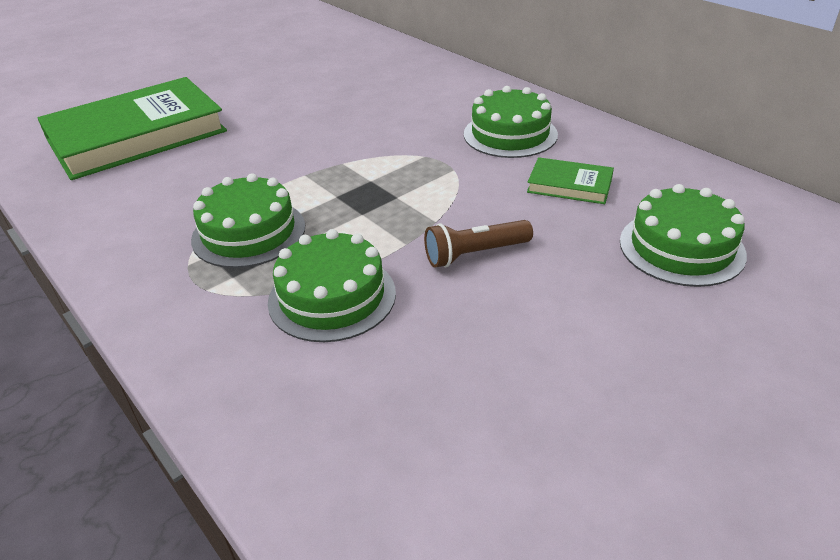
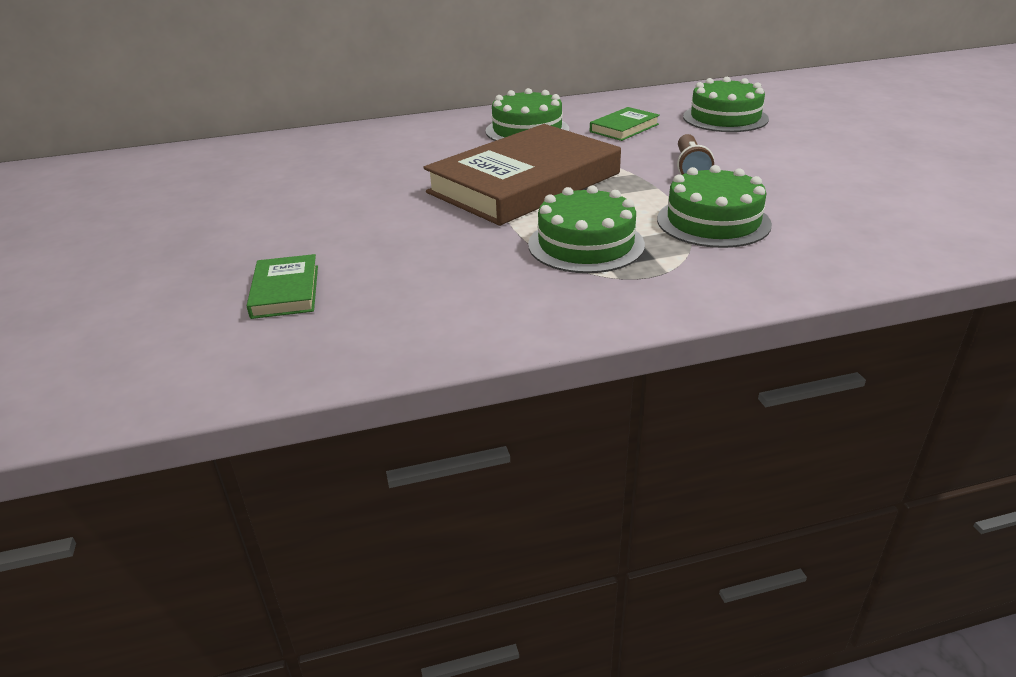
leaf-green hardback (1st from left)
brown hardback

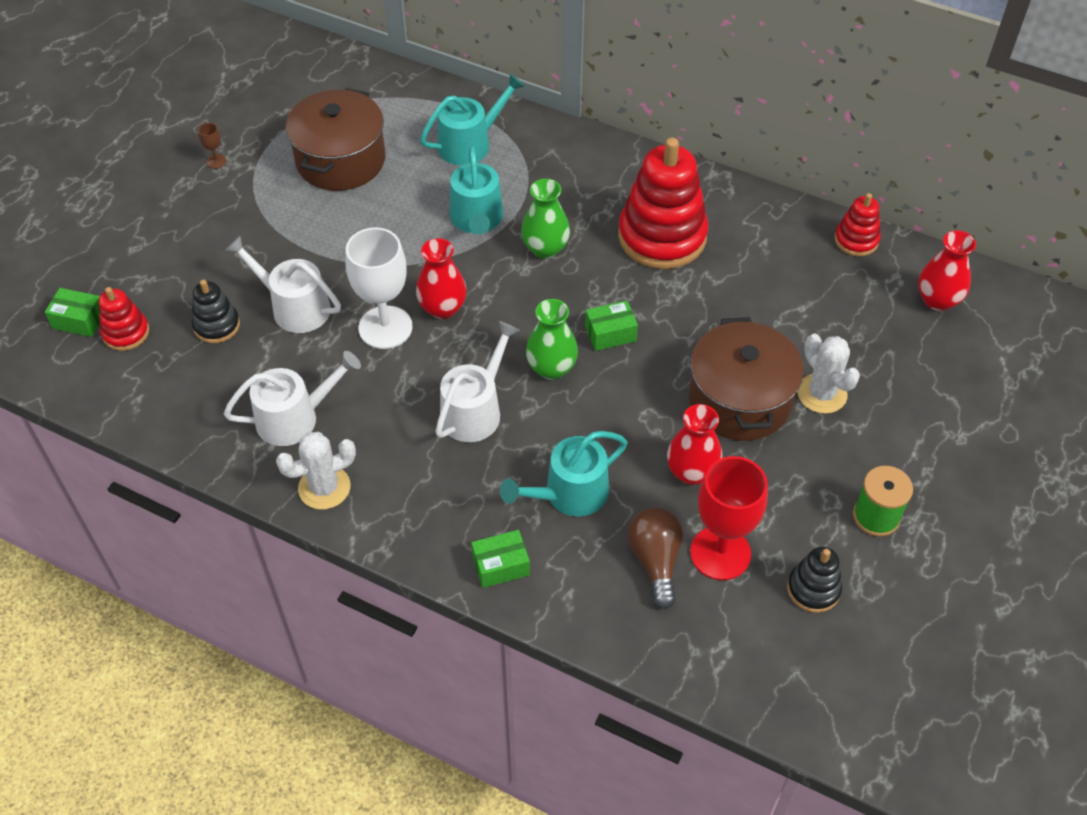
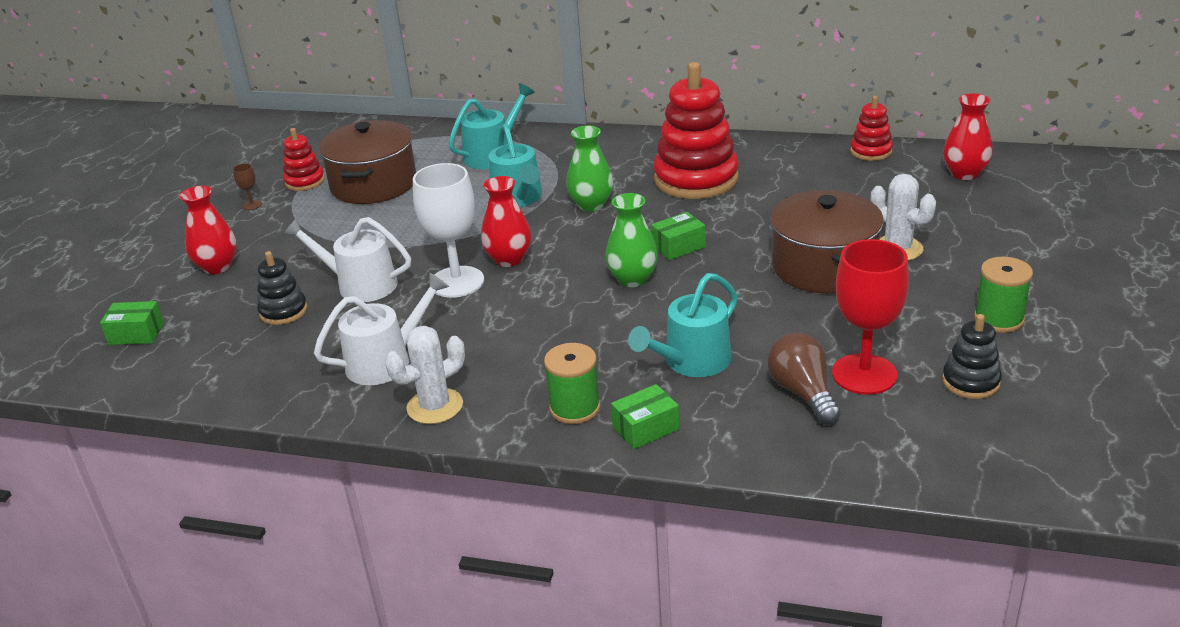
red flower vase (1st from left)
red stacking toy (1st from left)
leaf-green reel of thread (1st from left)
pure white sprinkling can (3rd from left in the first image)

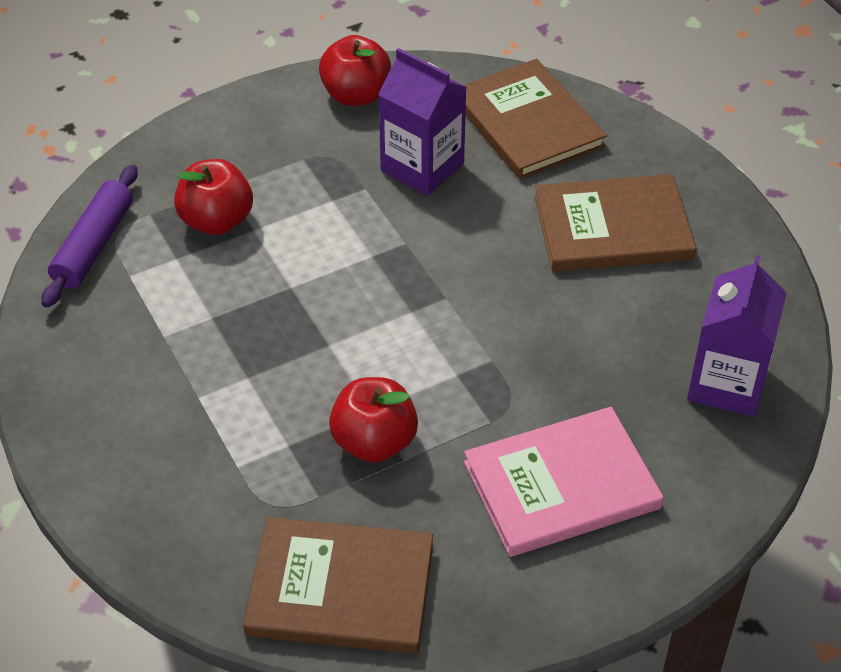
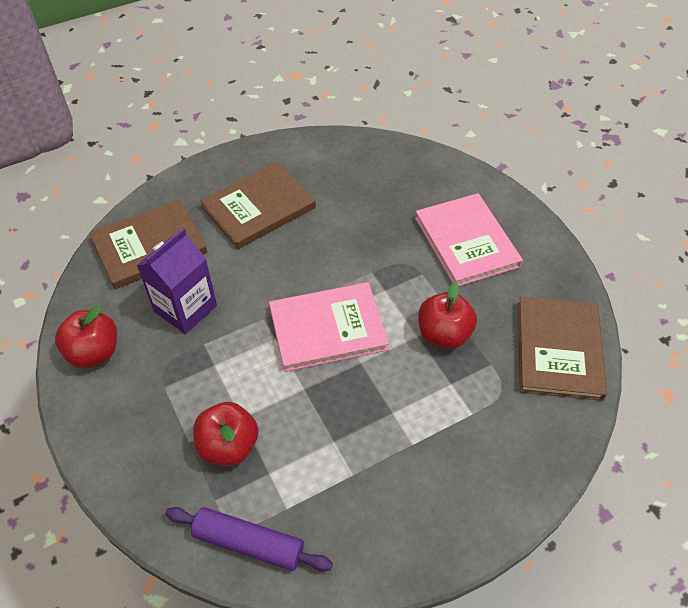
brown hardback (2nd from left)
pink hardback (1st from left)
purple carton (2nd from left in the first image)

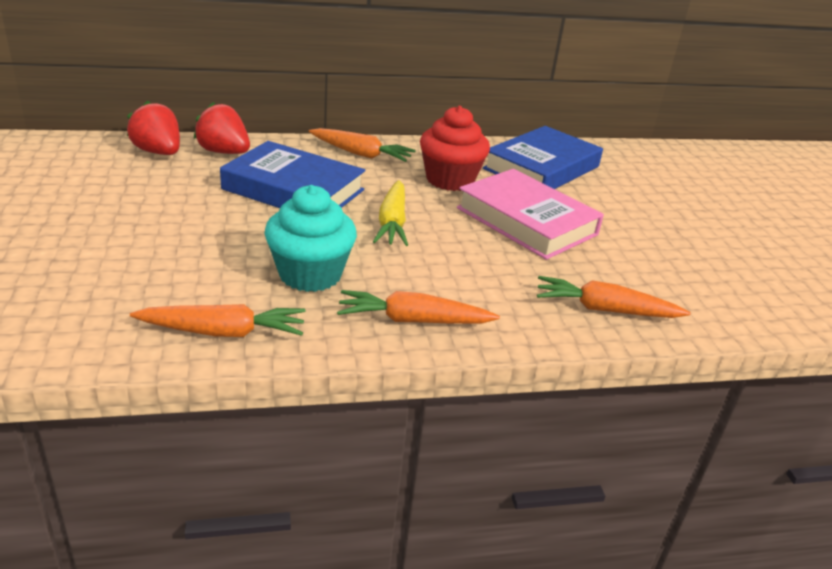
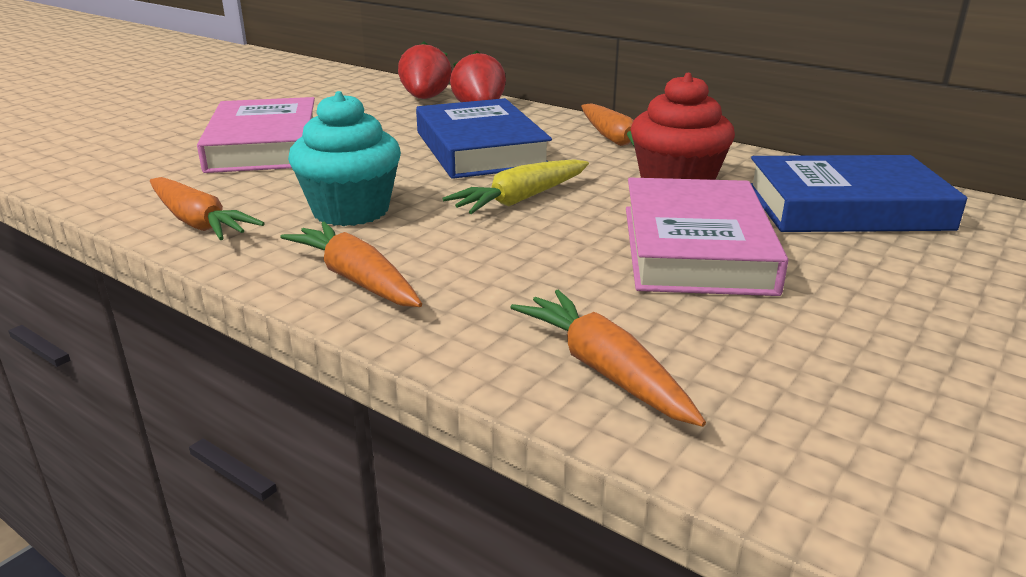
pink hardback (1st from left)

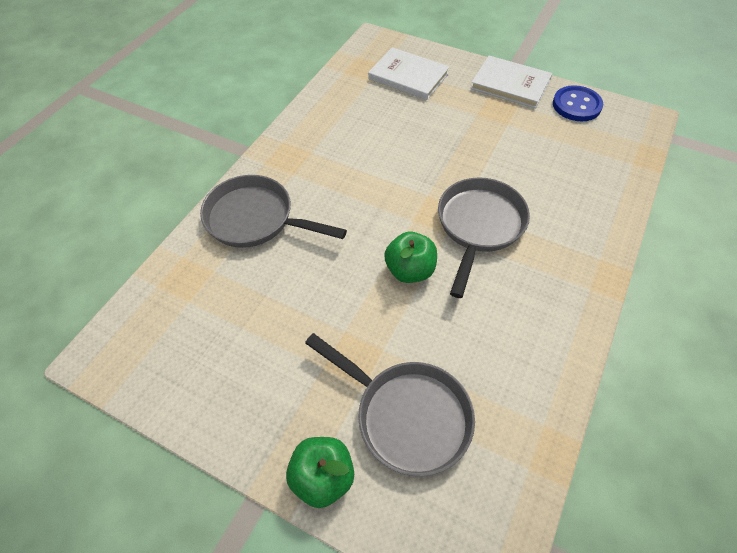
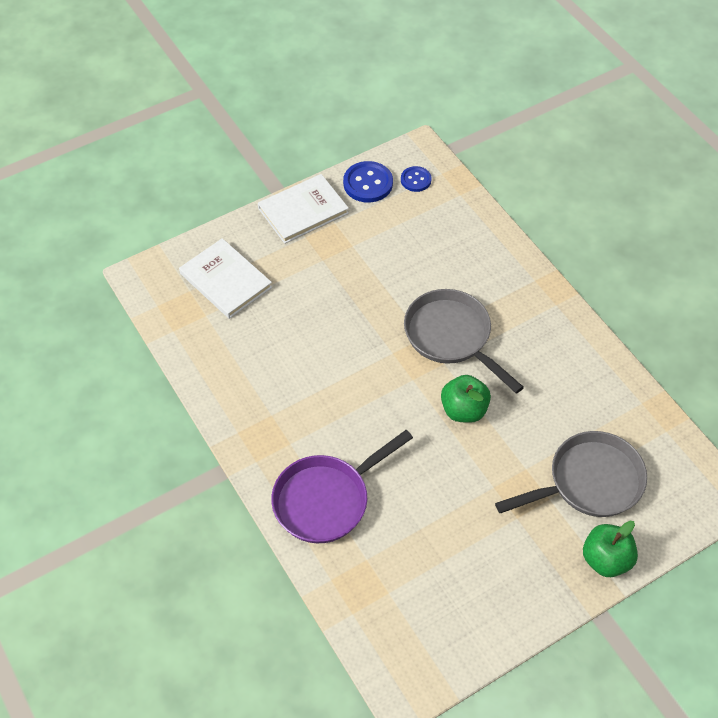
pure white hardback (1st from left)
purple skillet
royal blue button (2nd from left)

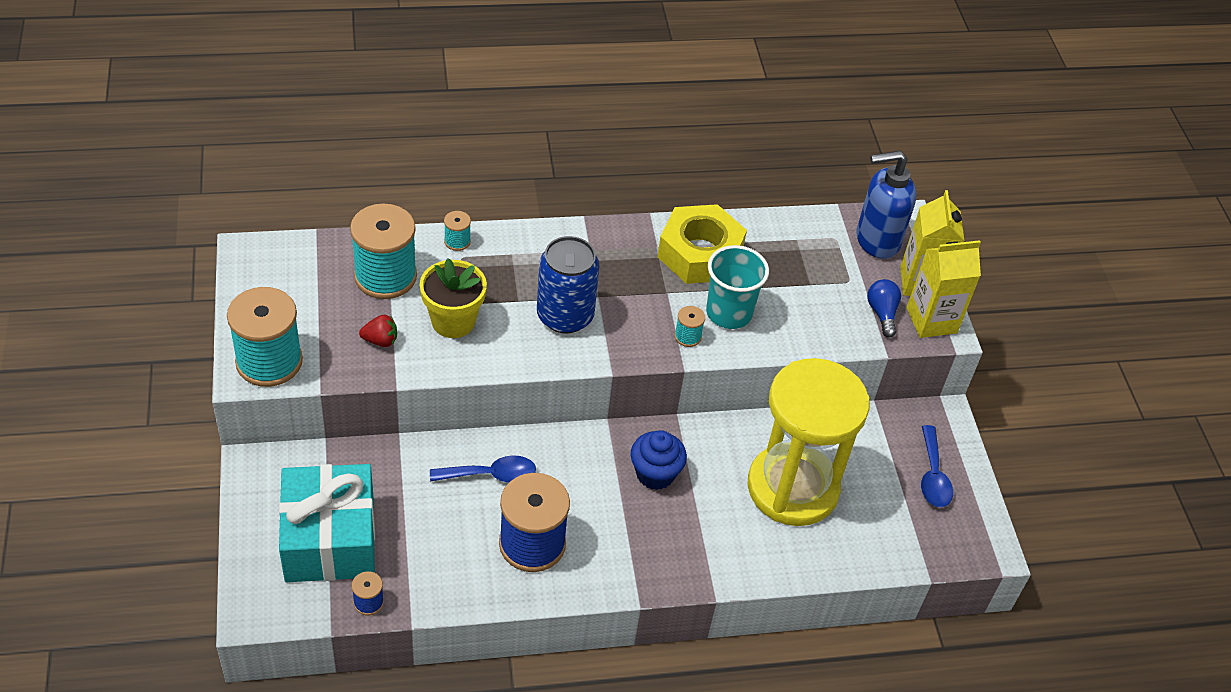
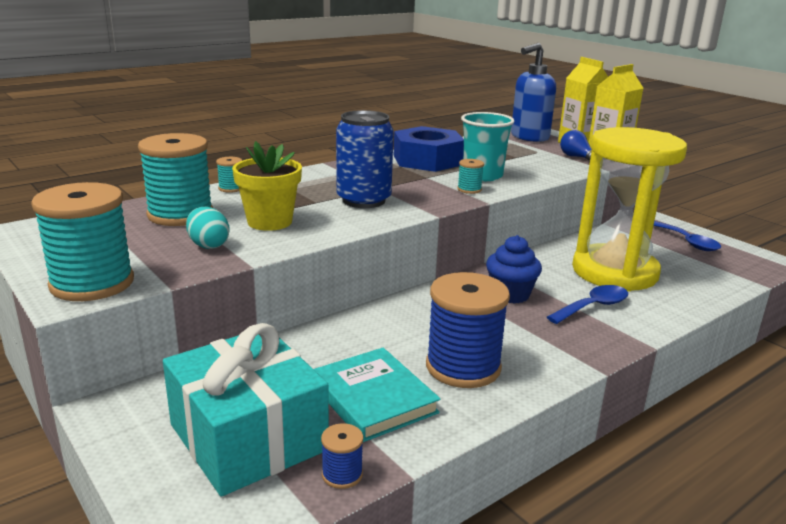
teal toy egg
teal hardback
royal blue hex nut
royal blue spoon (1st from left)

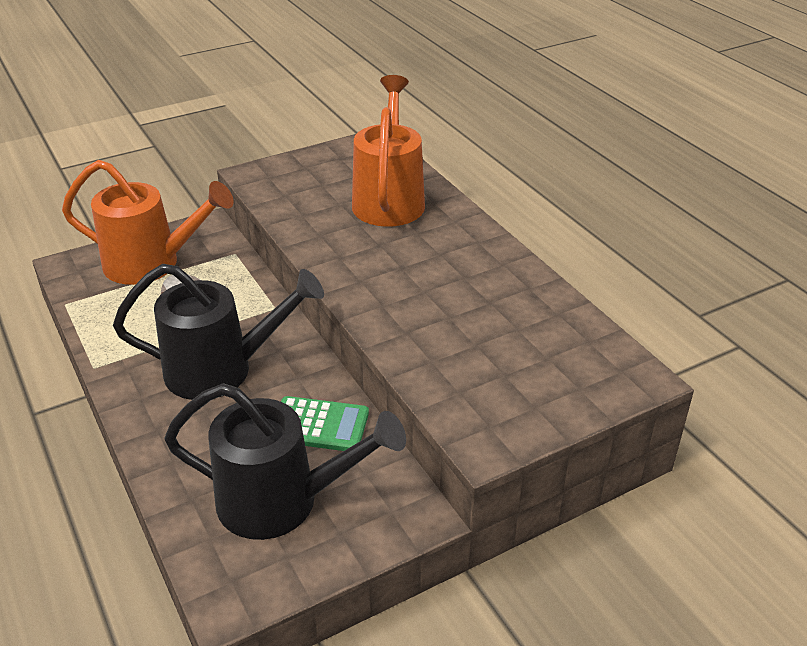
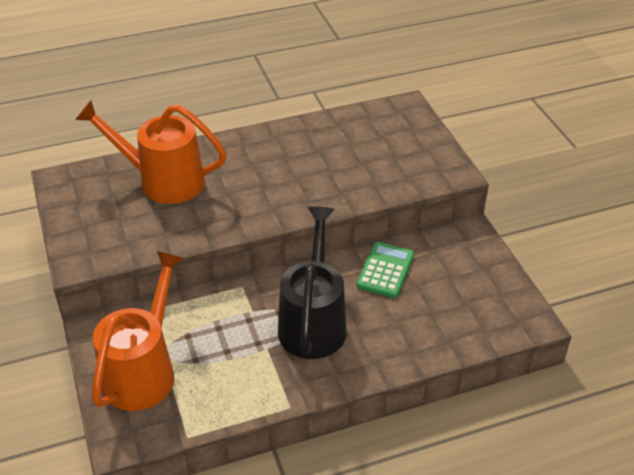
ebony sprinkling can (2nd from left in the first image)

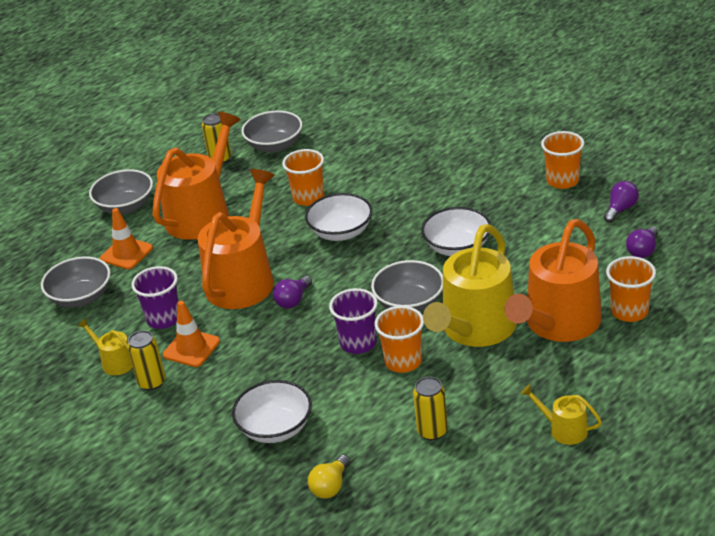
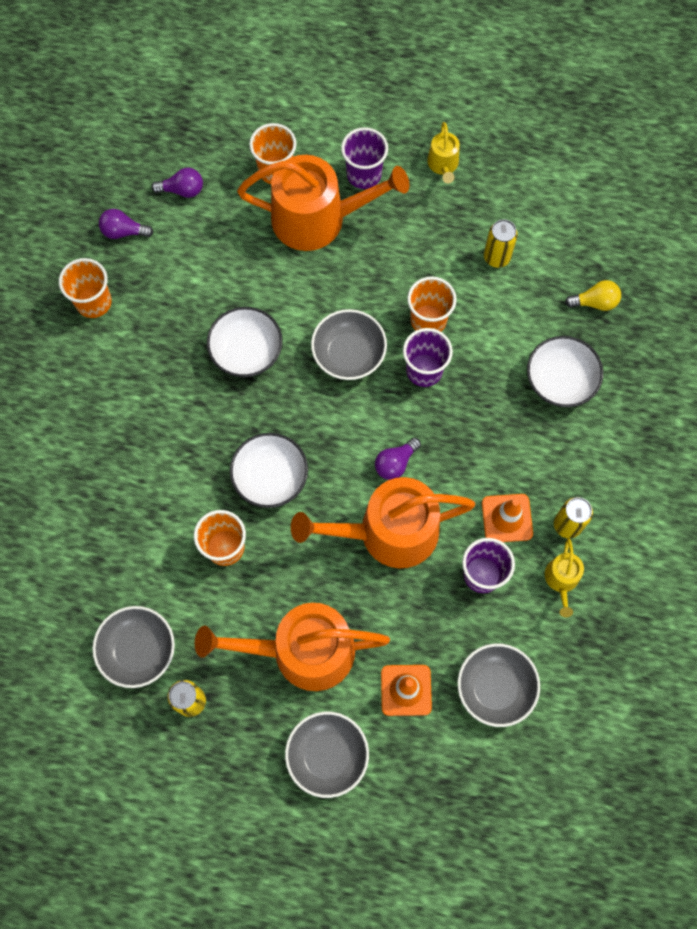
purple beaker (1st from left)
purple bulb (3rd from left)
yellow sprinkling can (2nd from left in the first image)

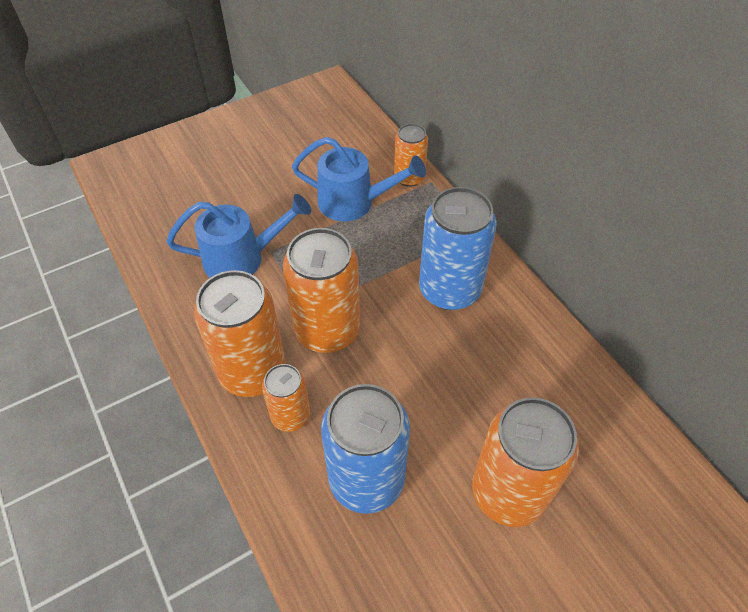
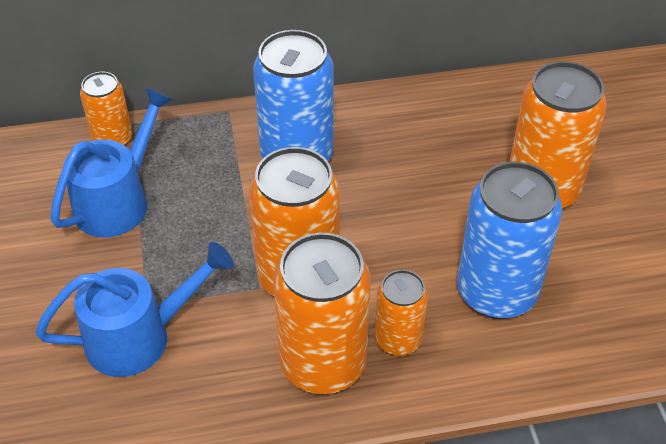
royal blue sprinkling can (2nd from left)

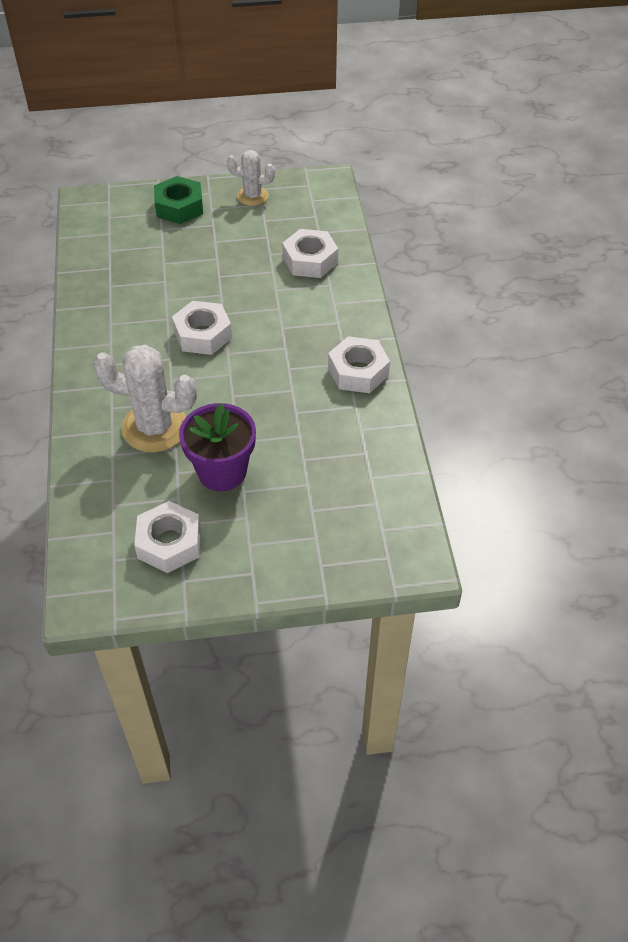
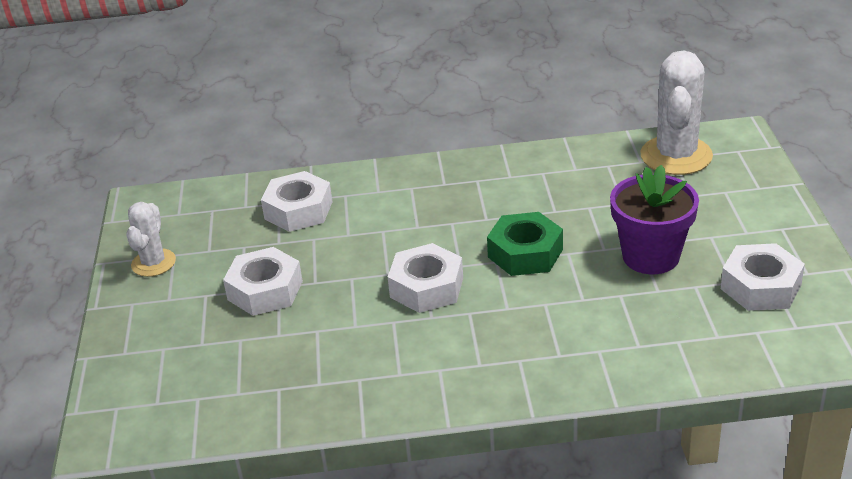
pure white hex nut (1st from left)
leaf-green hex nut
pure white saguaro cactus (2nd from left)

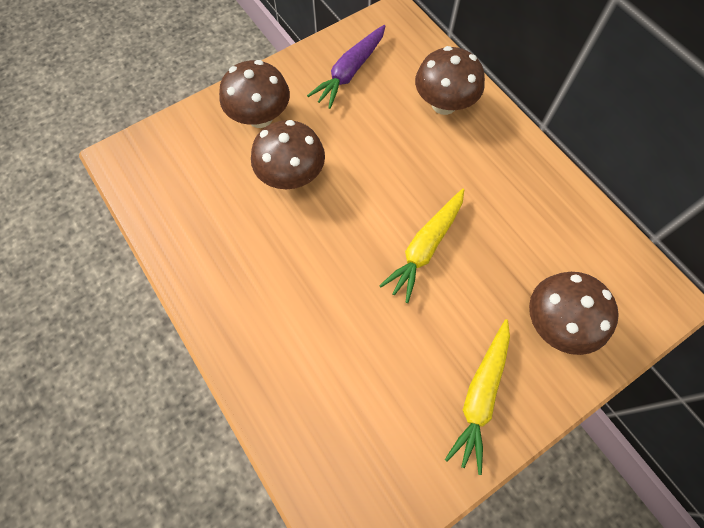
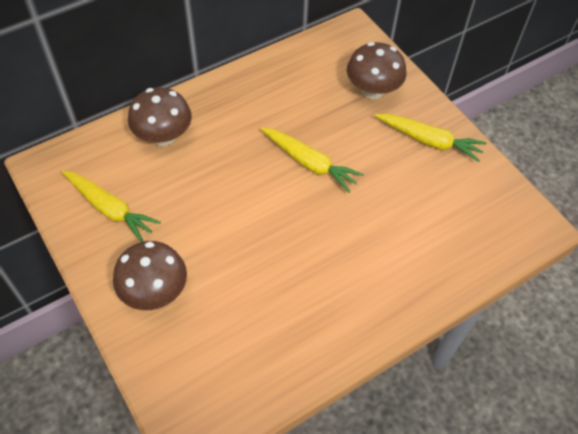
yellow toy carrot (1st from left)
brown mushroom (2nd from left in the first image)

